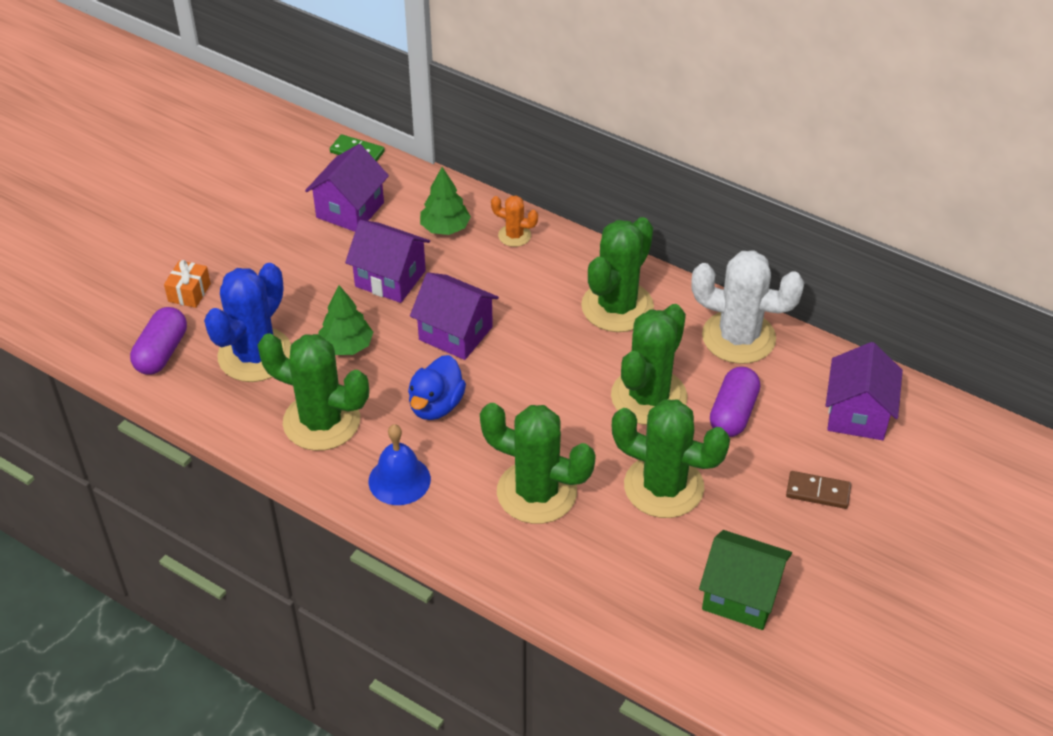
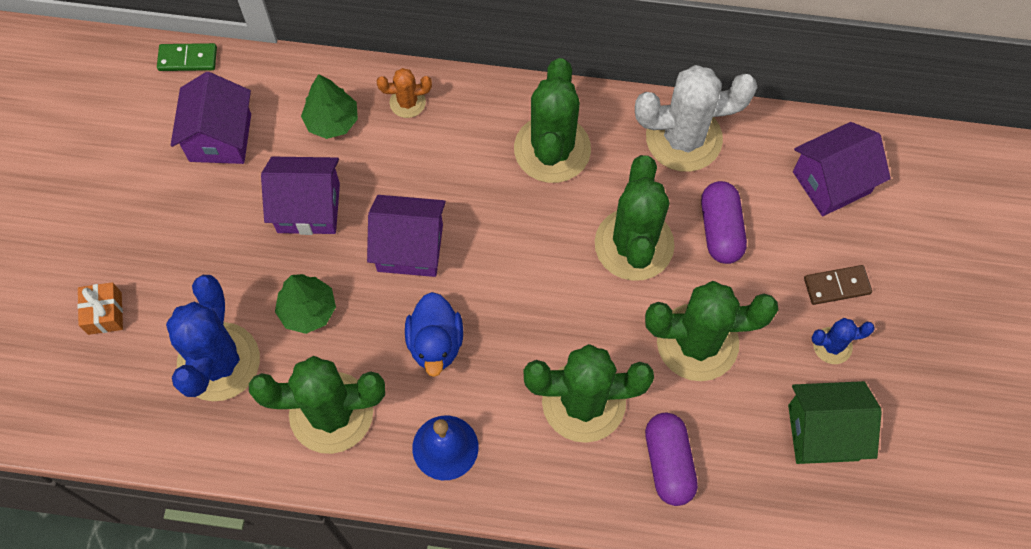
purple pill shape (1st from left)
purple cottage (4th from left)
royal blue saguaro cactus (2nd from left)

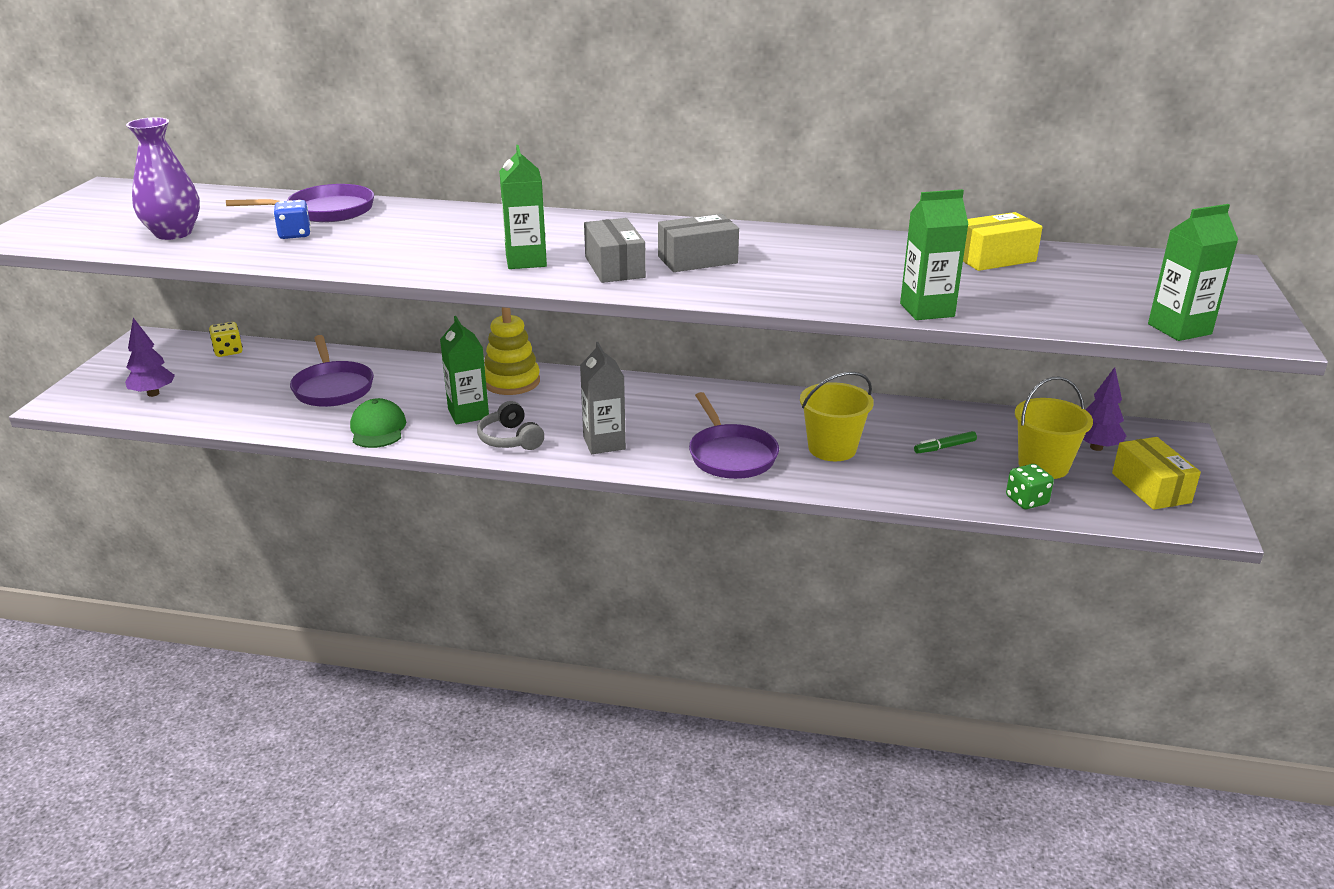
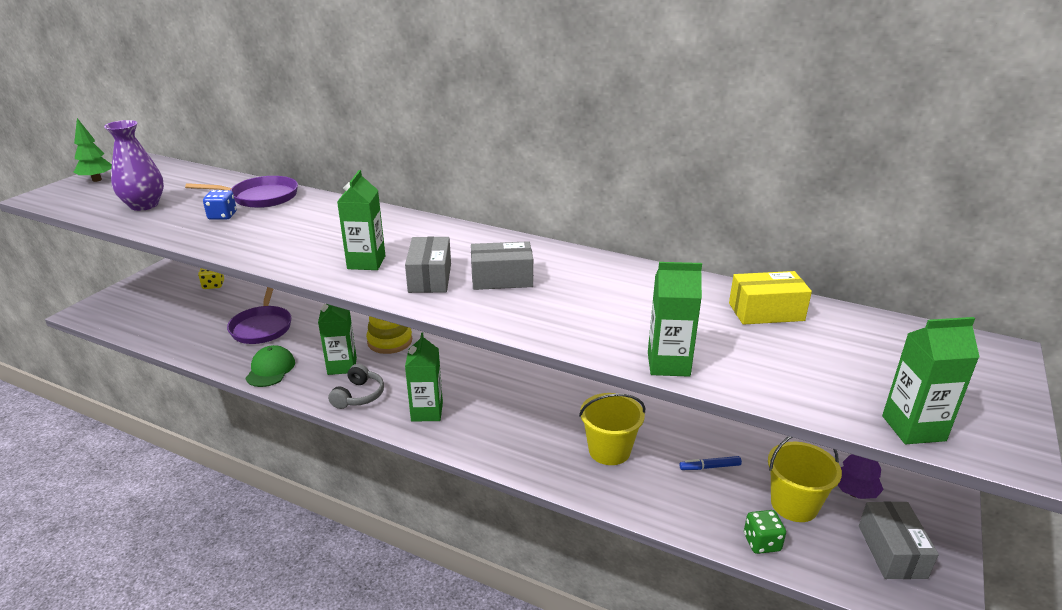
leaf-green fir tree
grey over-ear headphones
leaf-green carton (3rd from left)
royal blue felt pen
grey box (3rd from left)
purple fir tree (1st from left in the first image)
purple skillet (3rd from left in the first image)

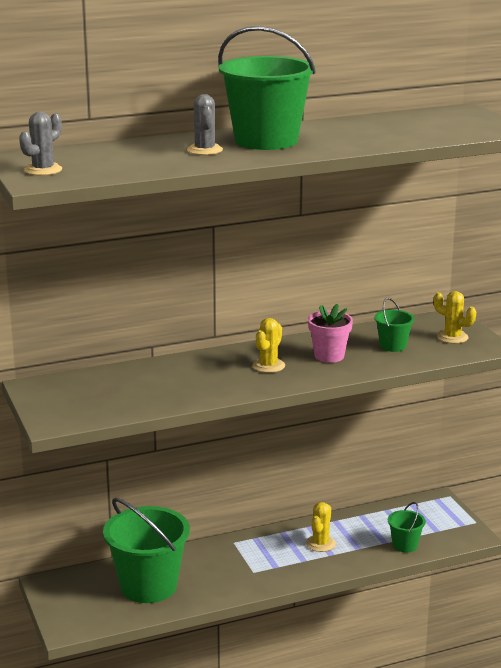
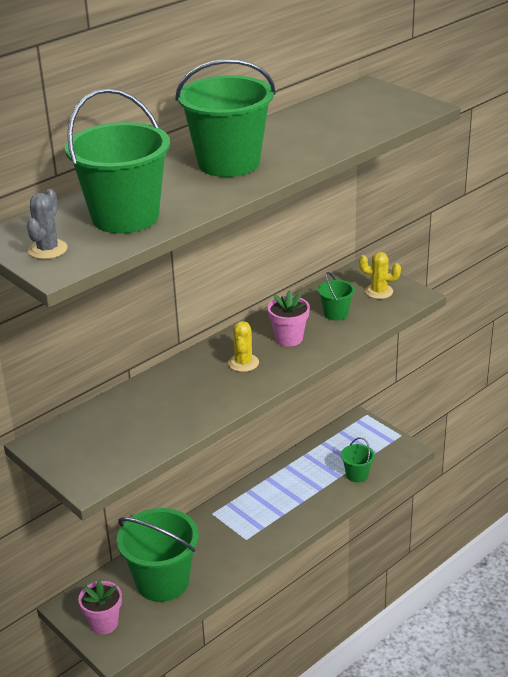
leaf-green pail (1st from left)
pink plant pot (1st from left)
grey saguaro cactus (2nd from left in the first image)
yellow saguaro cactus (2nd from left in the first image)

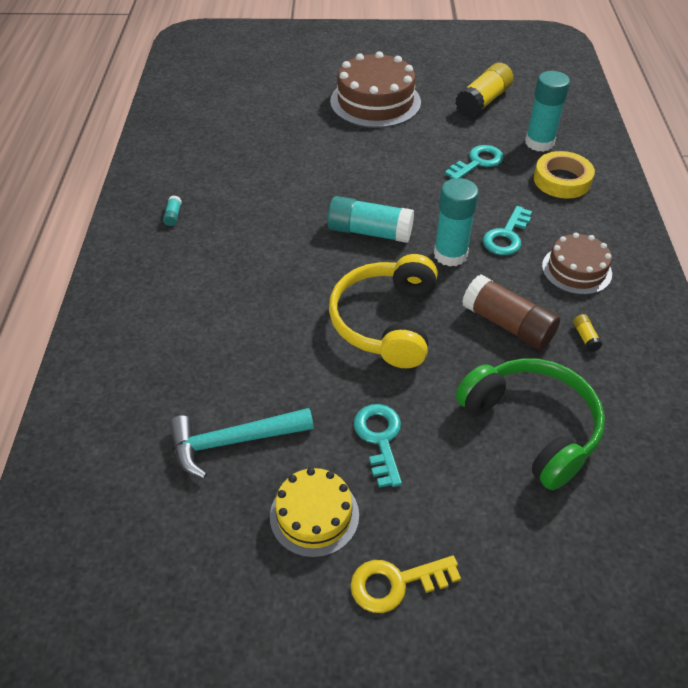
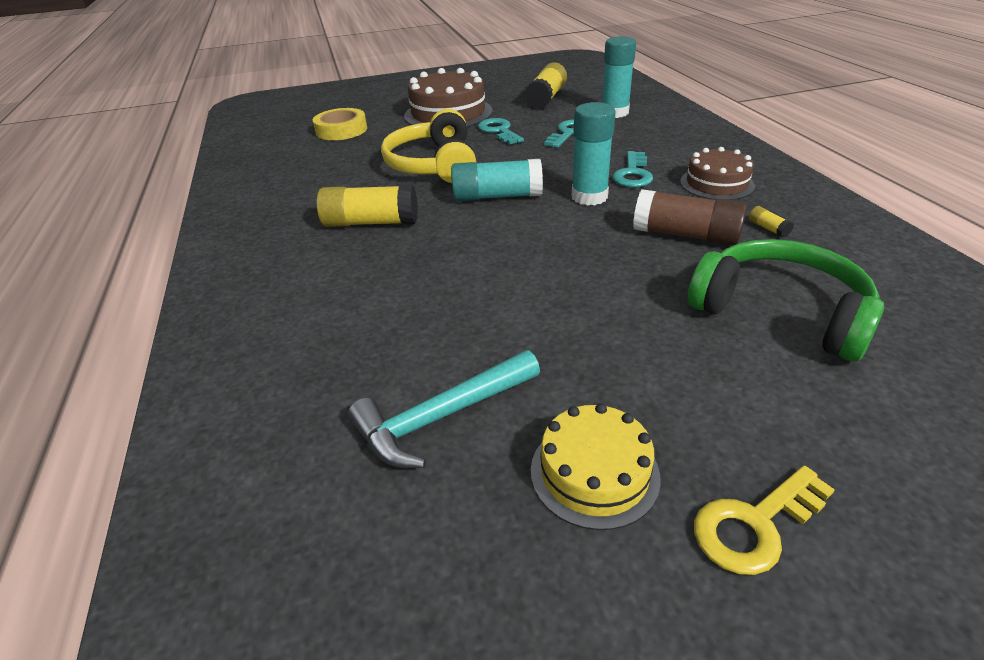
yellow roll of tape
yellow glue stick (1st from left)
yellow over-ear headphones
teal latchkey (1st from left)
teal glue stick (1st from left in the first image)

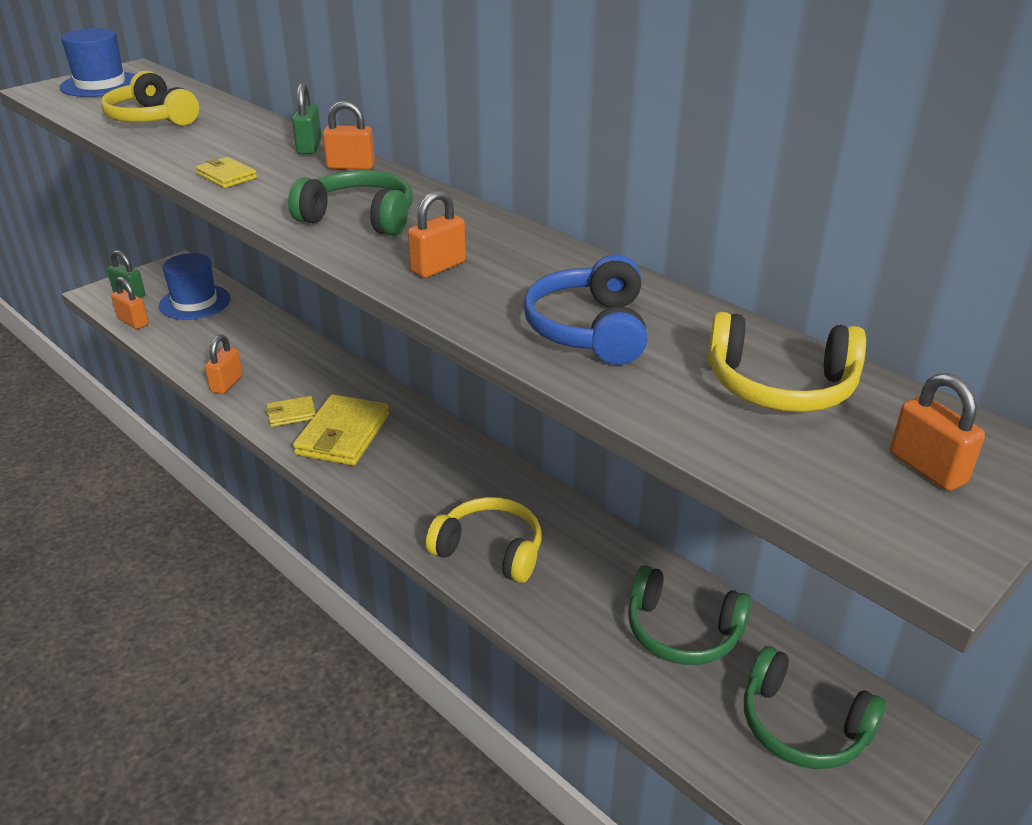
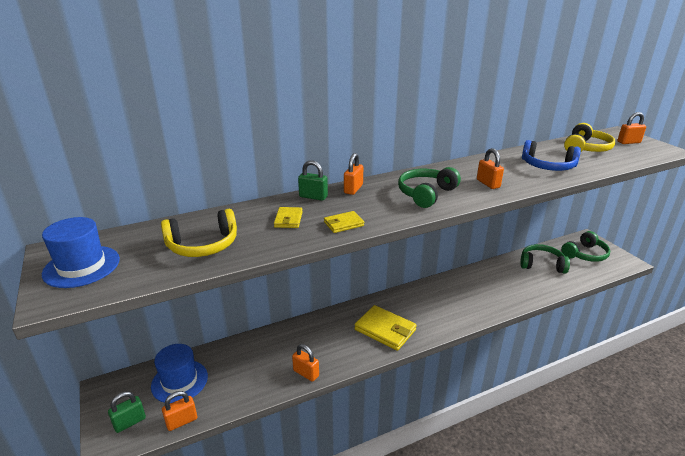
yellow card wallet (1st from left)
leaf-green over-ear headphones (2nd from left)
yellow over-ear headphones (2nd from left in the first image)

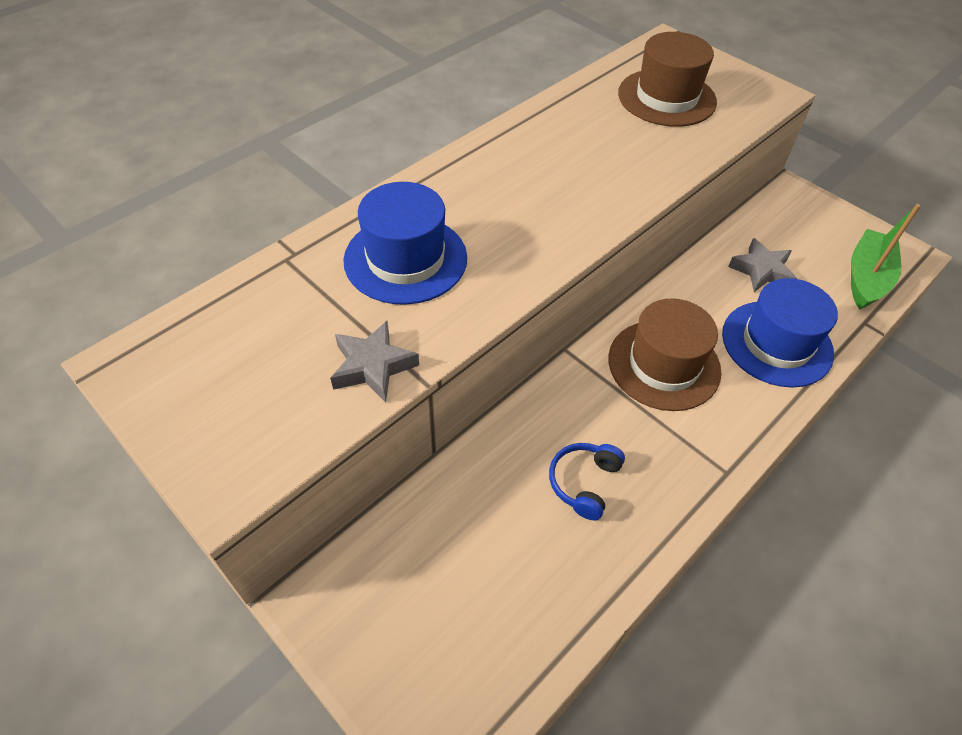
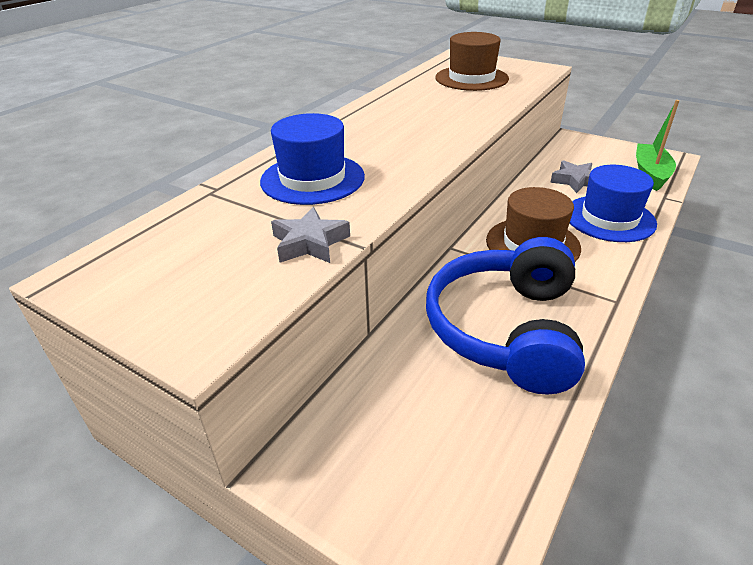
royal blue over-ear headphones

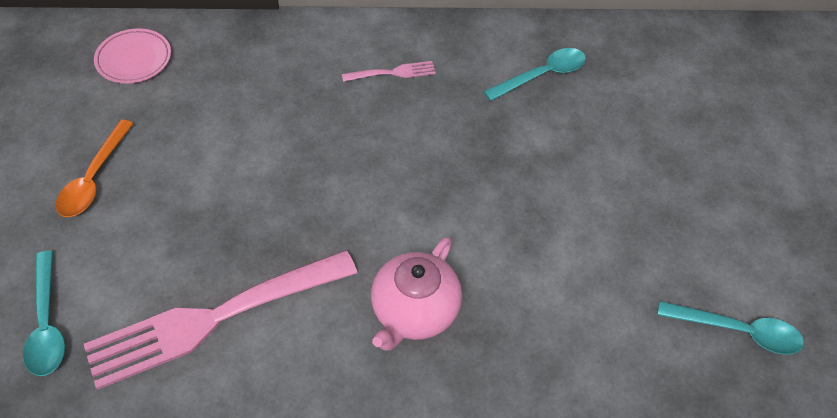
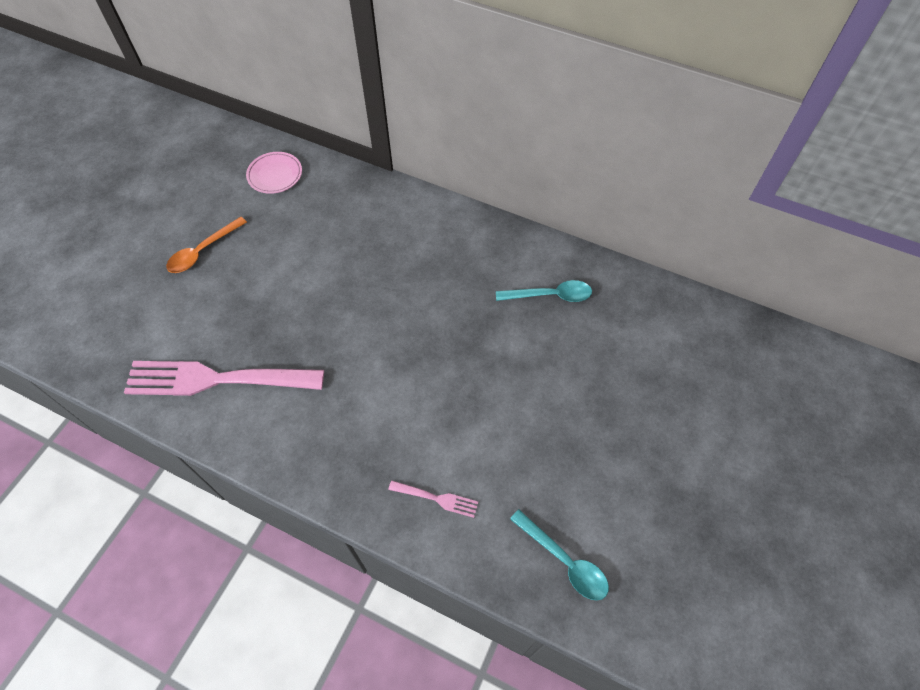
pink fork (2nd from left)
teal spoon (1st from left in the first image)
pink teapot

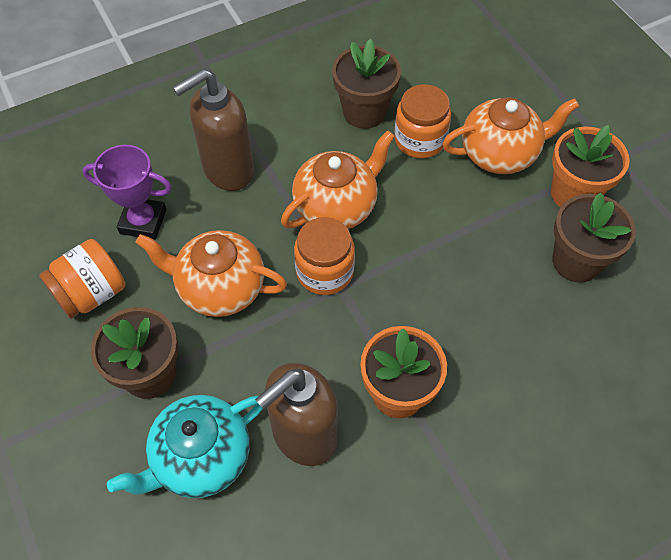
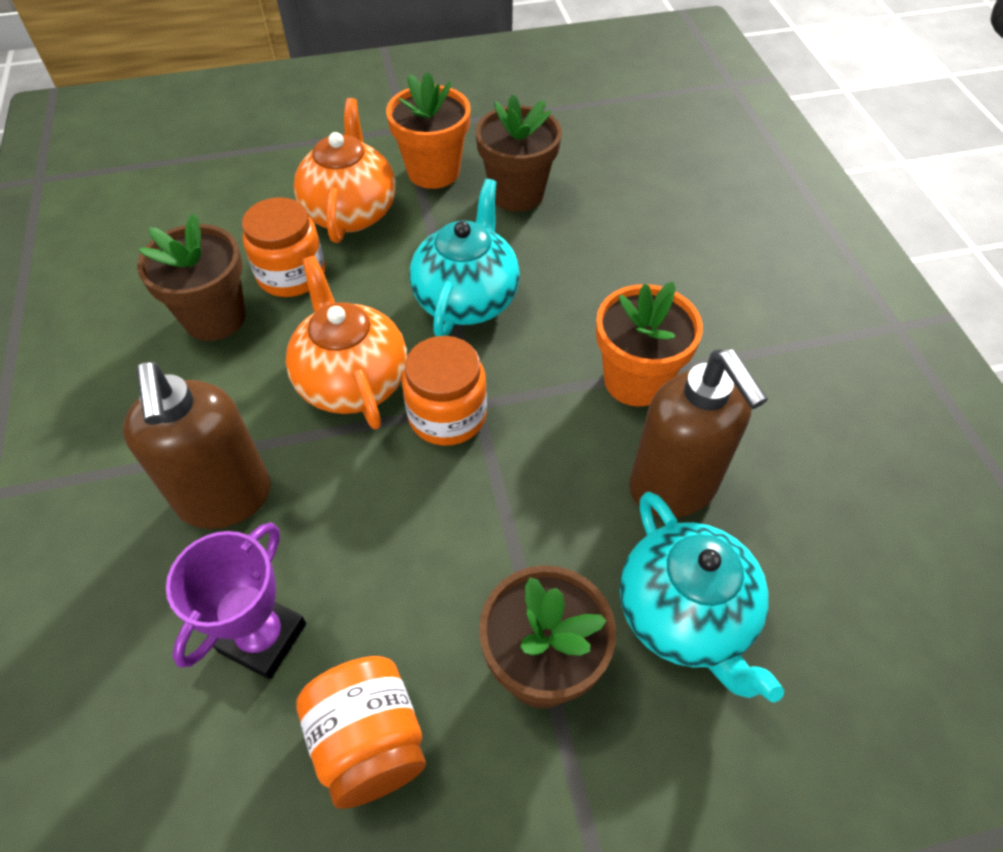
teal teapot (1st from left)
orange-coloured teapot (1st from left in the first image)

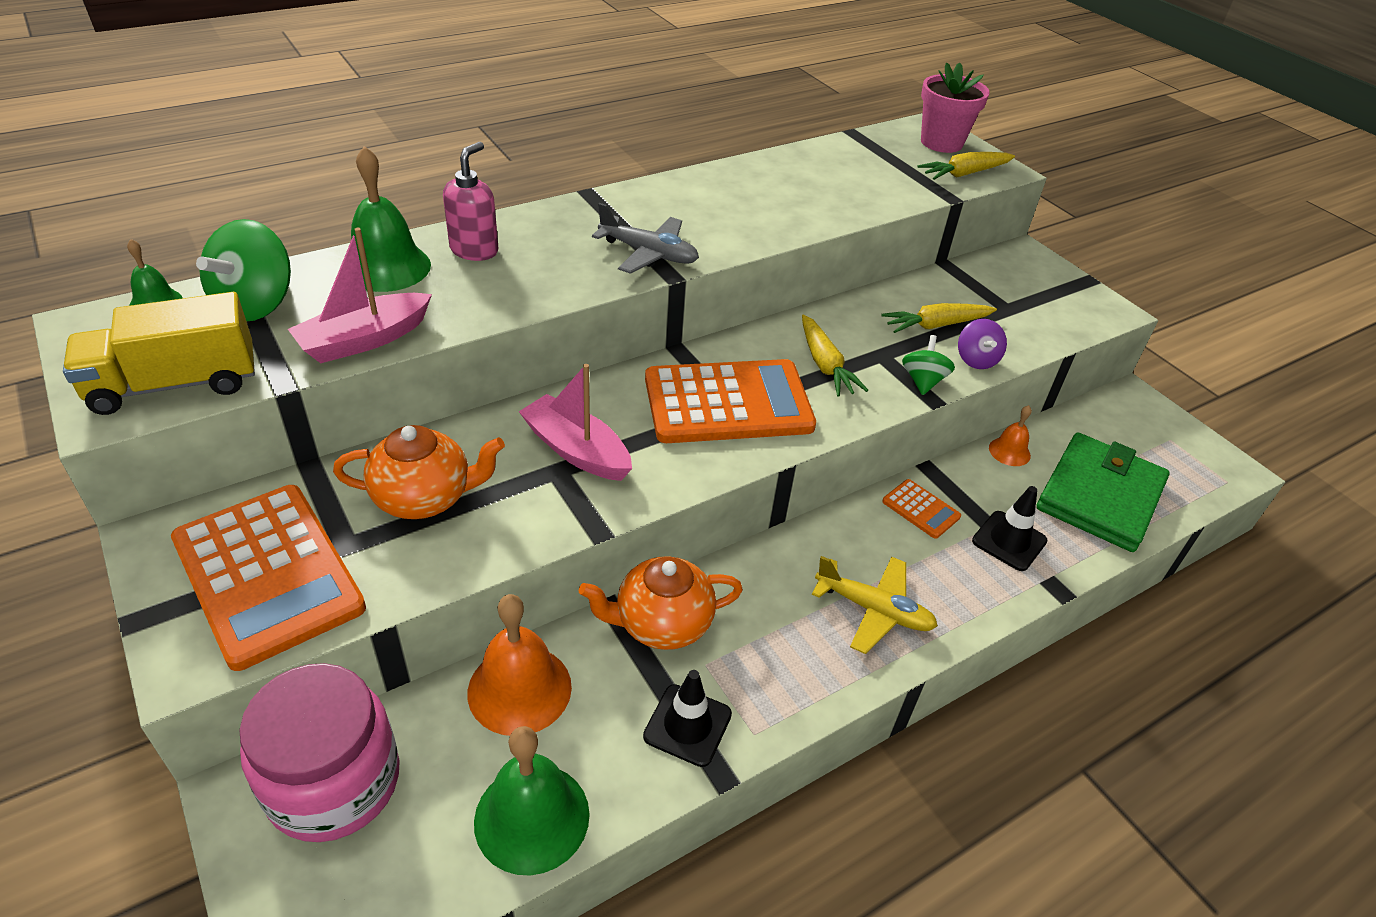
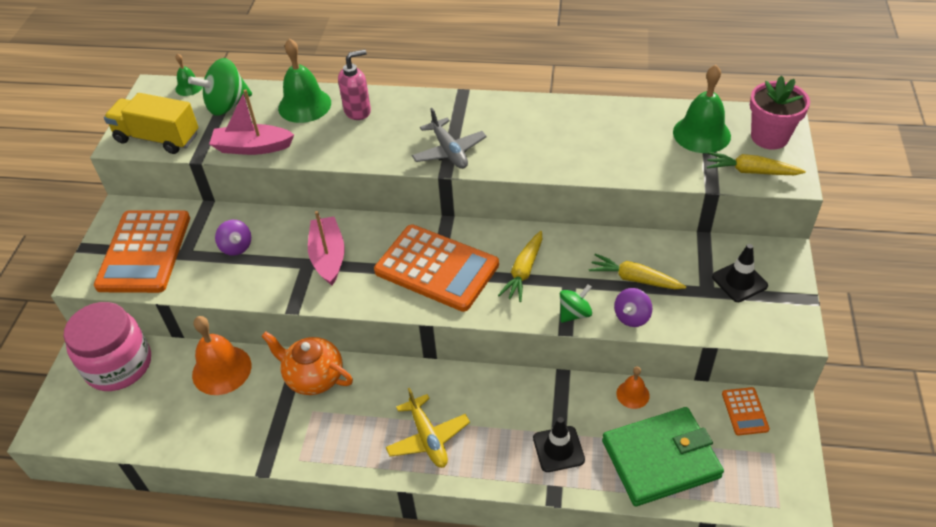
purple whirligig (1st from left)
leaf-green bell (3rd from left)
ebony traffic cone (2nd from left)
orange-coloured calculator (3rd from left)

